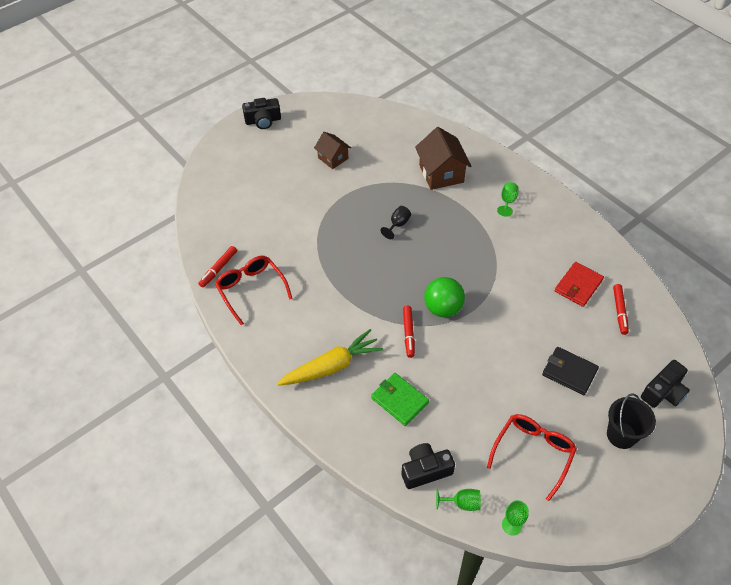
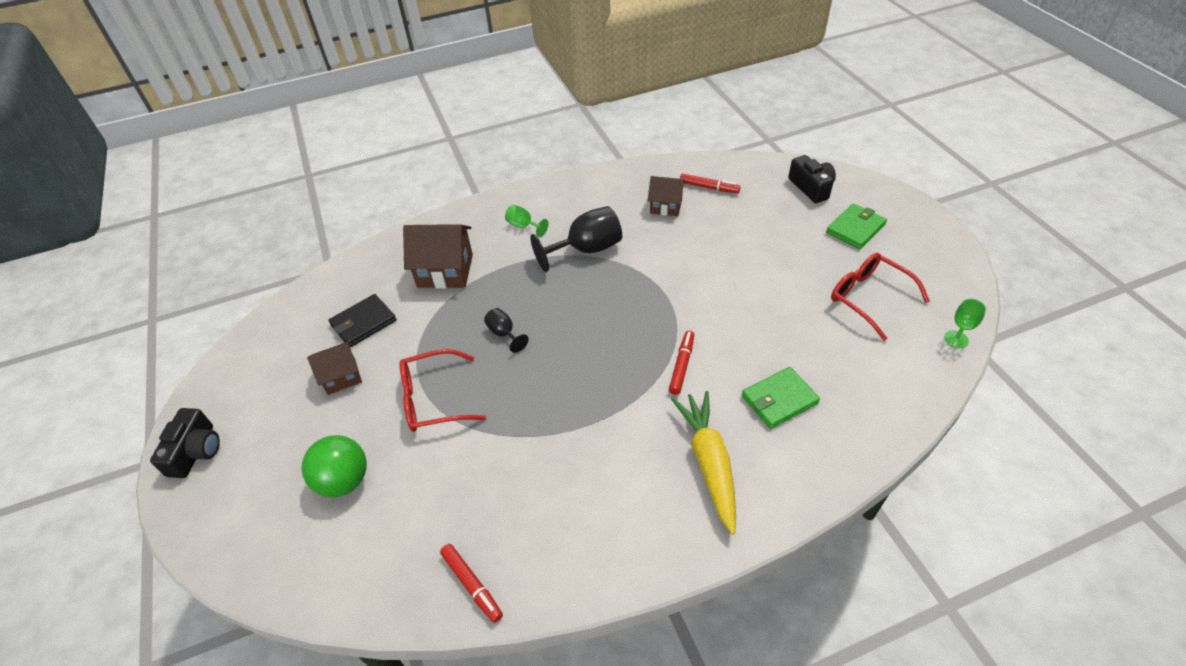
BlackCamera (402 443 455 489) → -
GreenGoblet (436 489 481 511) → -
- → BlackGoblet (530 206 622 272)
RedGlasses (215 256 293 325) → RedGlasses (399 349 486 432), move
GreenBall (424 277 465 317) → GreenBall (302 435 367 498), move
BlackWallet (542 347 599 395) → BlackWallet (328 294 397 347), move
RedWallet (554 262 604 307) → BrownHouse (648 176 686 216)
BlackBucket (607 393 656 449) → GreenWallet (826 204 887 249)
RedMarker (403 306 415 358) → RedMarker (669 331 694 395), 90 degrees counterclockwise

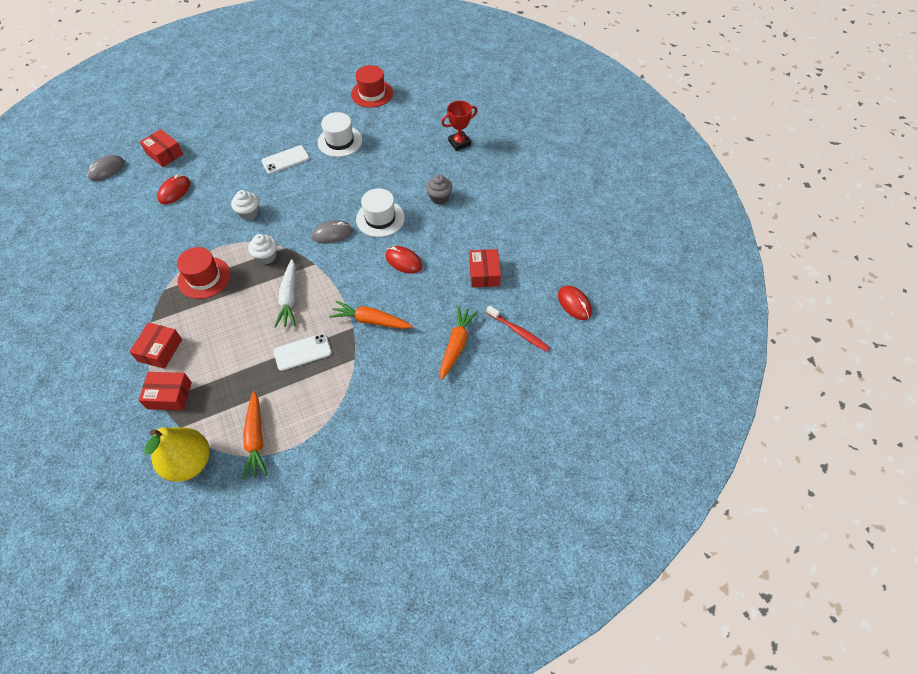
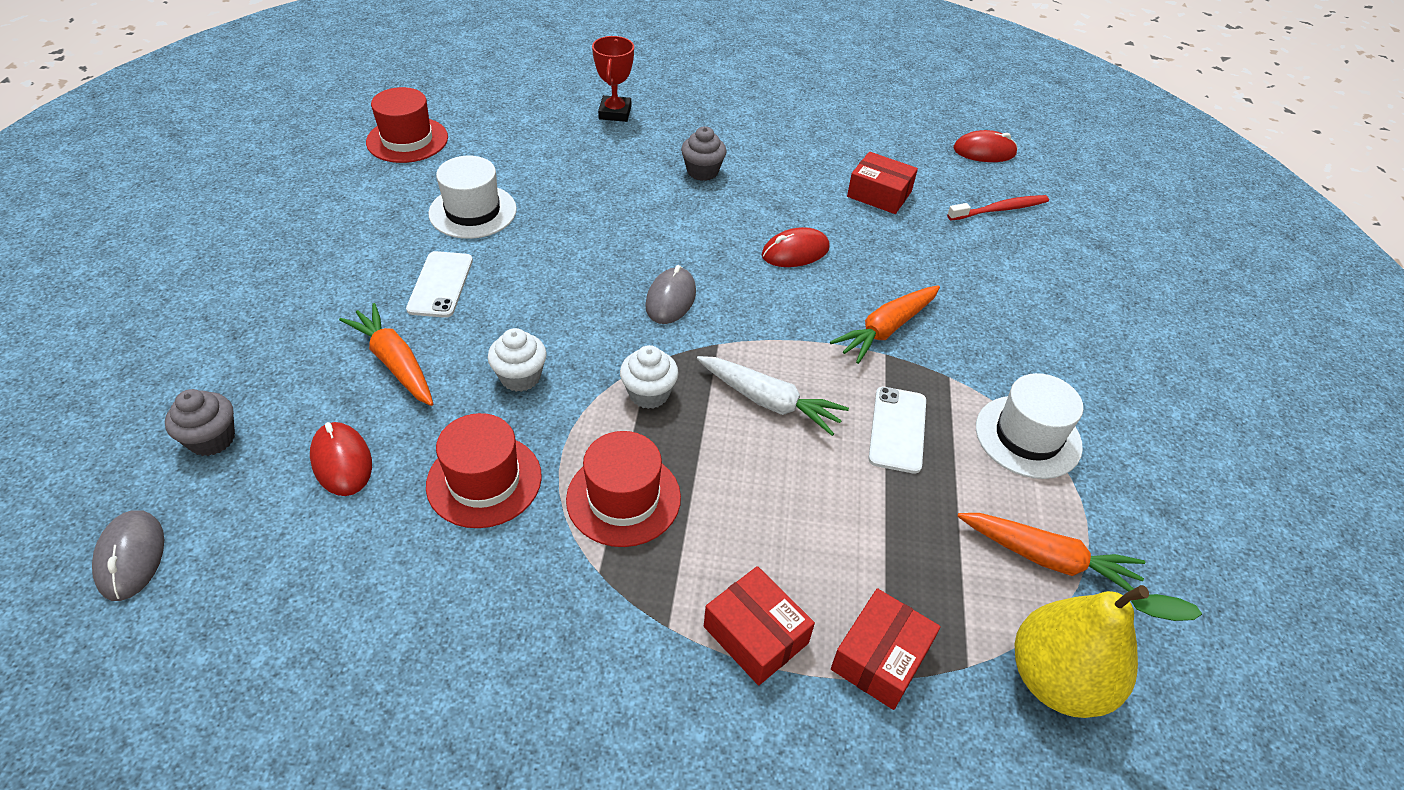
- → RedHat (426 413 542 528)
WhiteHat (356 188 405 237) → WhiteHat (976 373 1083 479), move
OrangeCarrot (440 306 478 380) → OrangeCarrot (339 303 433 406), move
RedBox (140 129 183 167) → GreyCupcake (165 389 235 456)

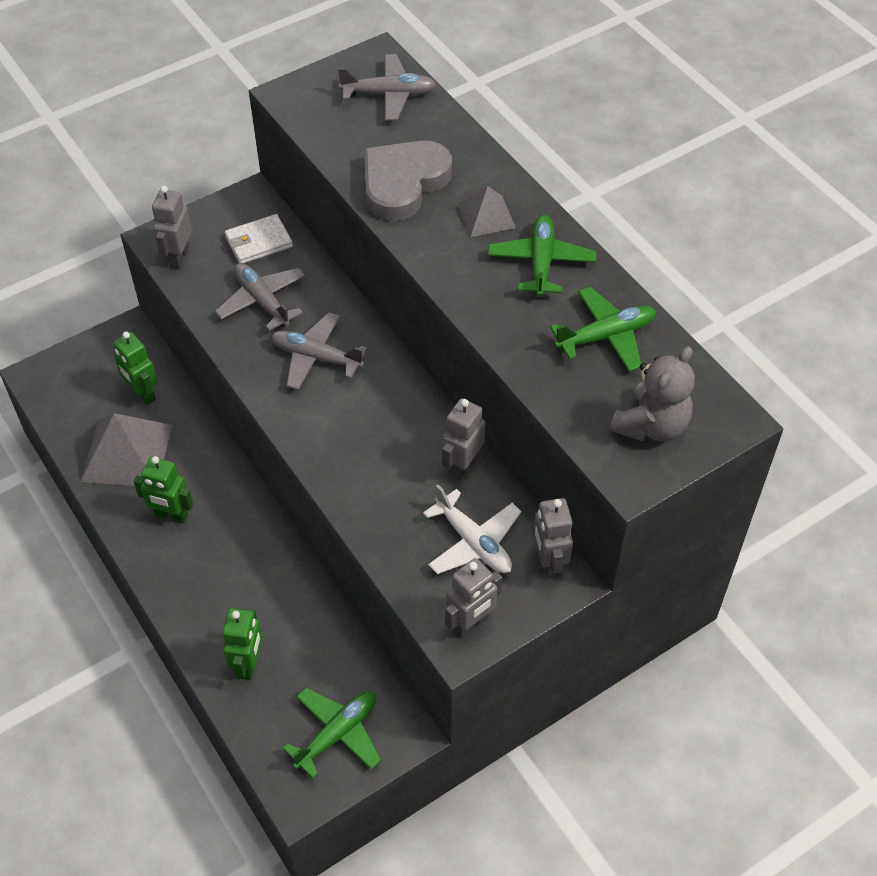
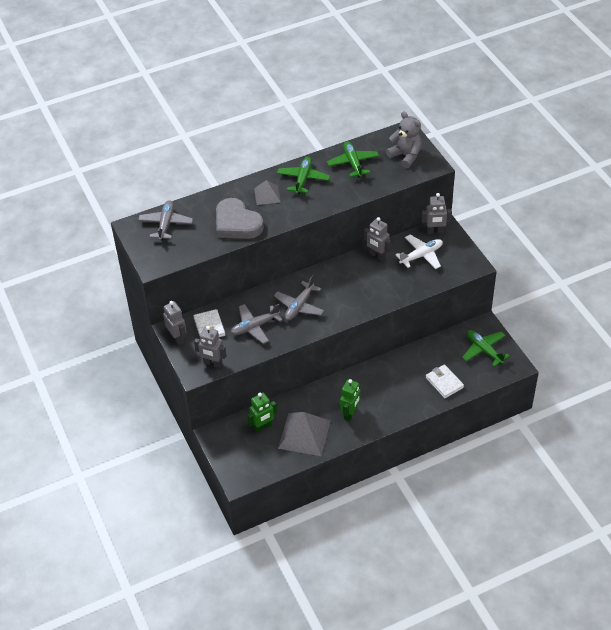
GreyRobot (445 558 502 638) → GreyRobot (163 301 186 345), move
GreenRobot (222 608 262 680) → WhiteWallet (426 364 464 398)
GreenPlane (488 215 596 297) → GreenPlane (277 157 330 194), 90 degrees clockwise

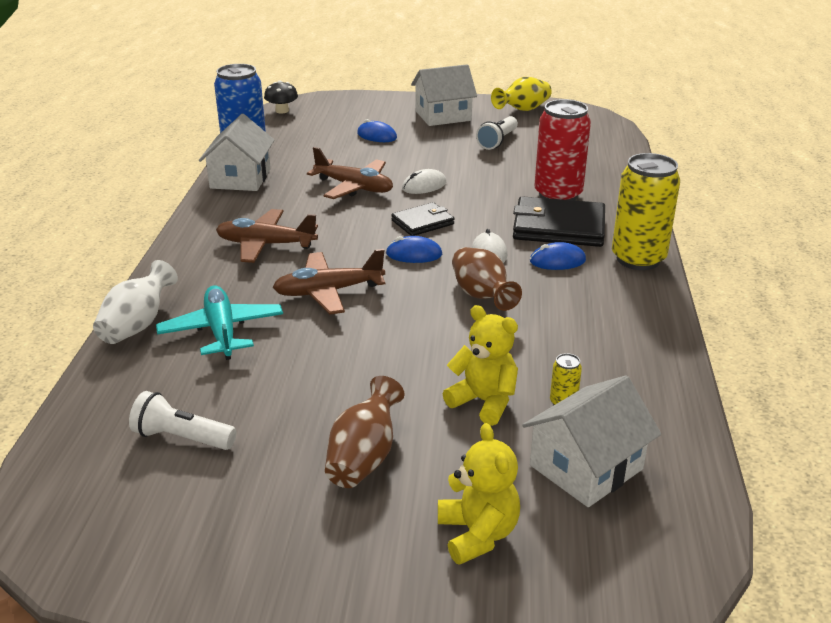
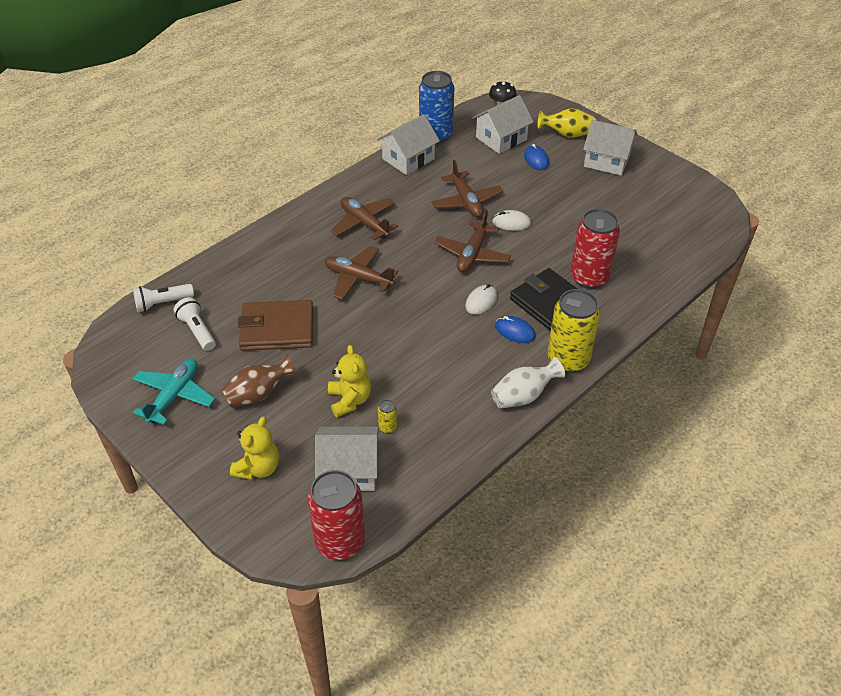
BlueMouse (386 236 442 263) → -
BrownVase (452 247 522 311) → -
- → BrownWallet (238 300 313 351)
- → RedCan (308 470 365 560)
- → WhiteHouse (472 95 534 154)
WhiteVase (93 260 178 344) → WhiteVase (491 357 565 409), move
TurquoisePlane (156 285 283 360) → TurquoisePlane (133 359 215 425), move
WhiteFlashlight (476 116 518 150) → WhiteFlashlight (133 284 194 312), move
YellowVase (491 77 552 111) → YellowVase (538 108 596 137), move
BlackWallet (391 202 455 236) → BrownPlane (434 210 511 272)

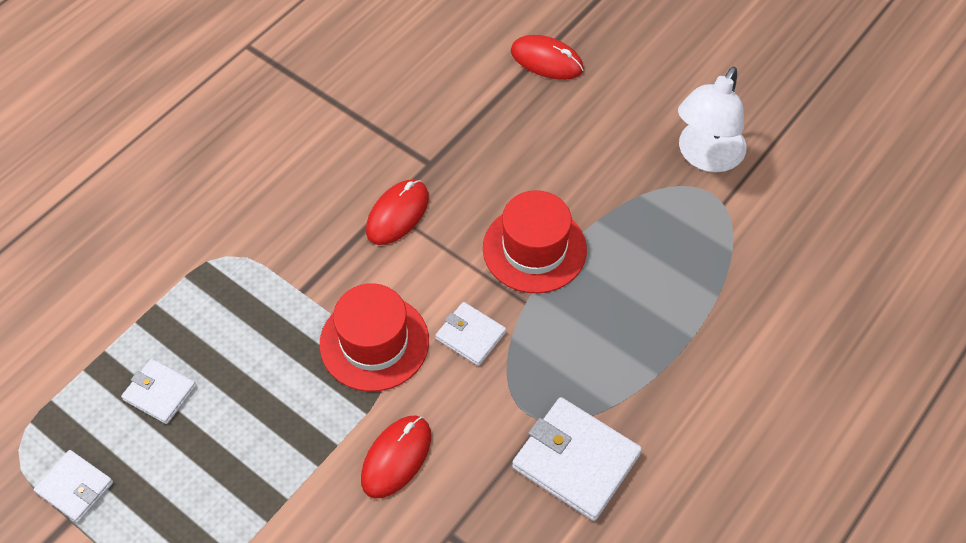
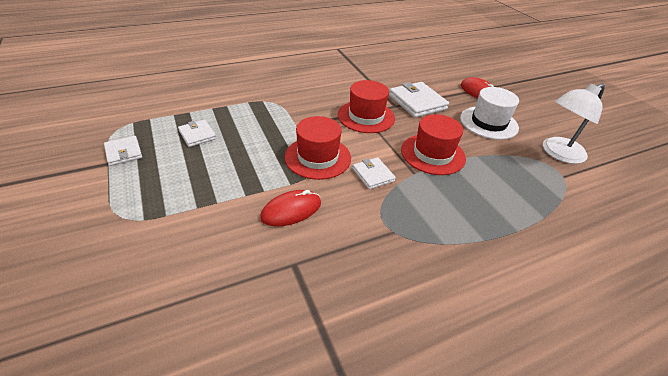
- → WhiteHat (460 87 519 140)
WhiteWallet (512 397 642 521) → WhiteWallet (389 82 449 118), move
RedMouse (366 180 429 245) → RedHat (338 80 395 133)

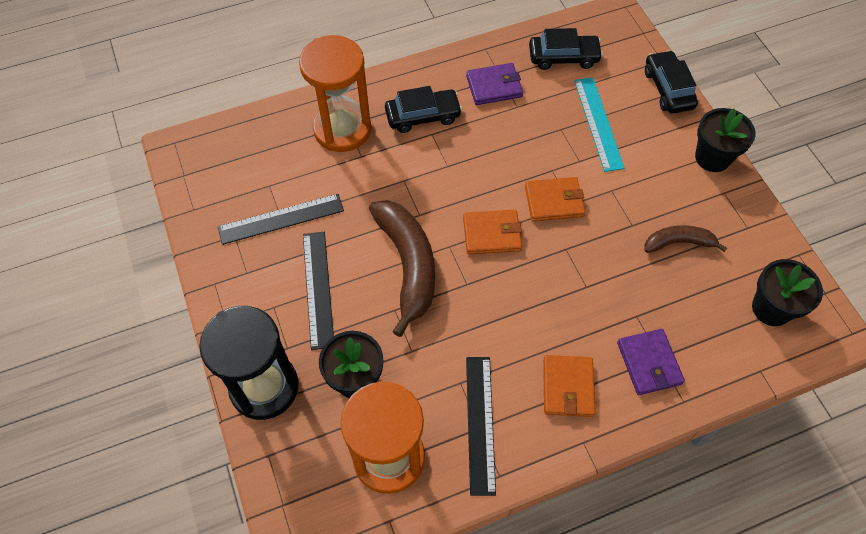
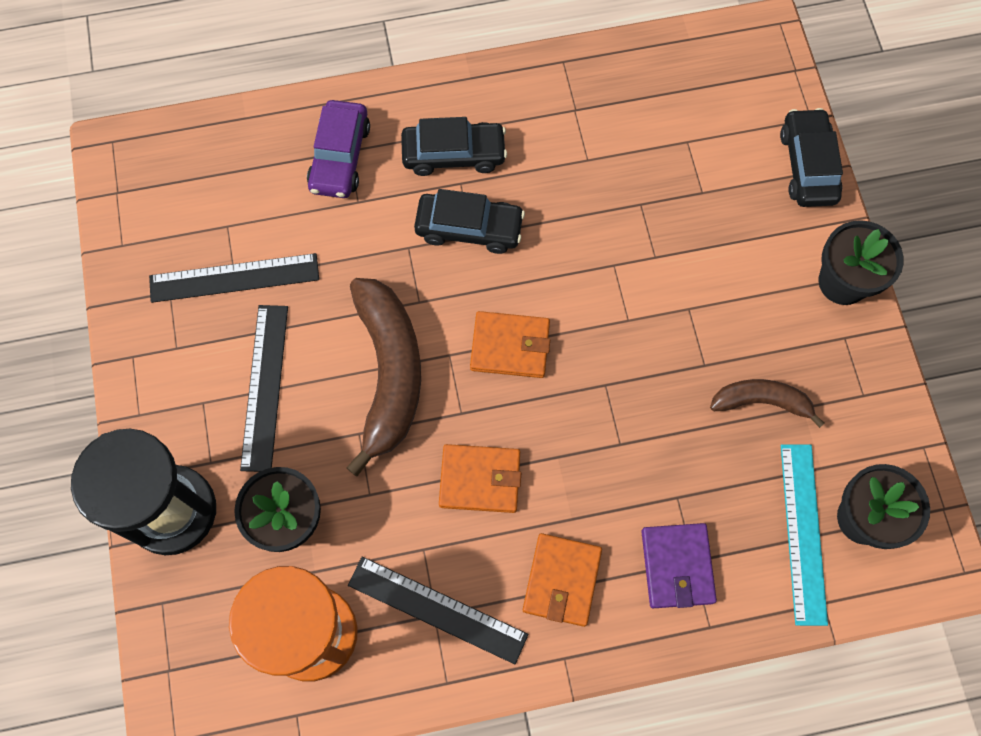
PurpleWallet (466 63 523 105) → -
OrangeWallet (525 177 585 222) → OrangeWallet (439 444 521 513), move
BlackCar (529 28 603 70) → BlackCar (414 189 525 254), move
TurquoiseRuler (574 77 625 172) → TurquoiseRuler (781 444 828 626), move
OrangeHourglass (299 35 371 152) → PurpleCar (307 100 370 198)
BlackRuler (466 357 496 496) → BlackRuler (348 557 528 664), 75 degrees counterclockwise

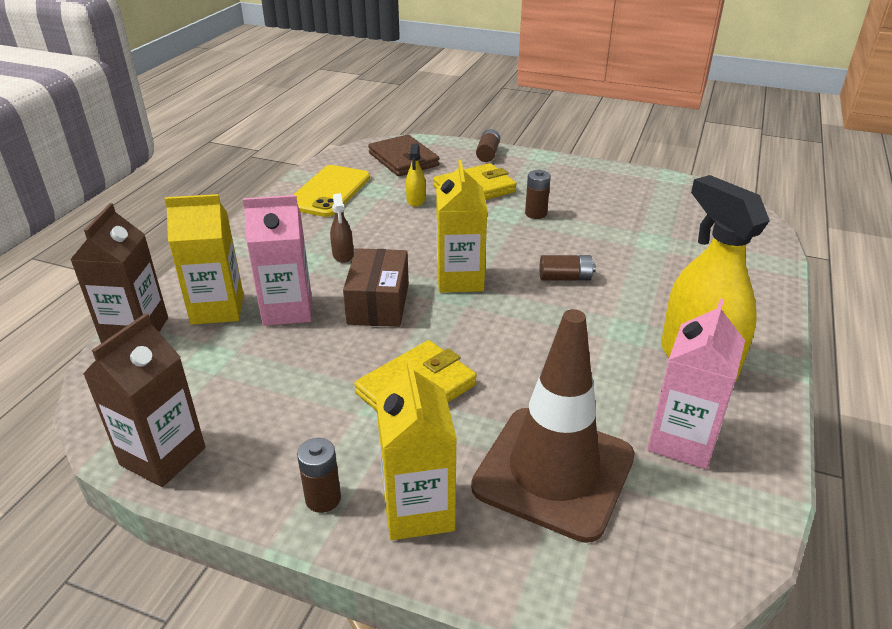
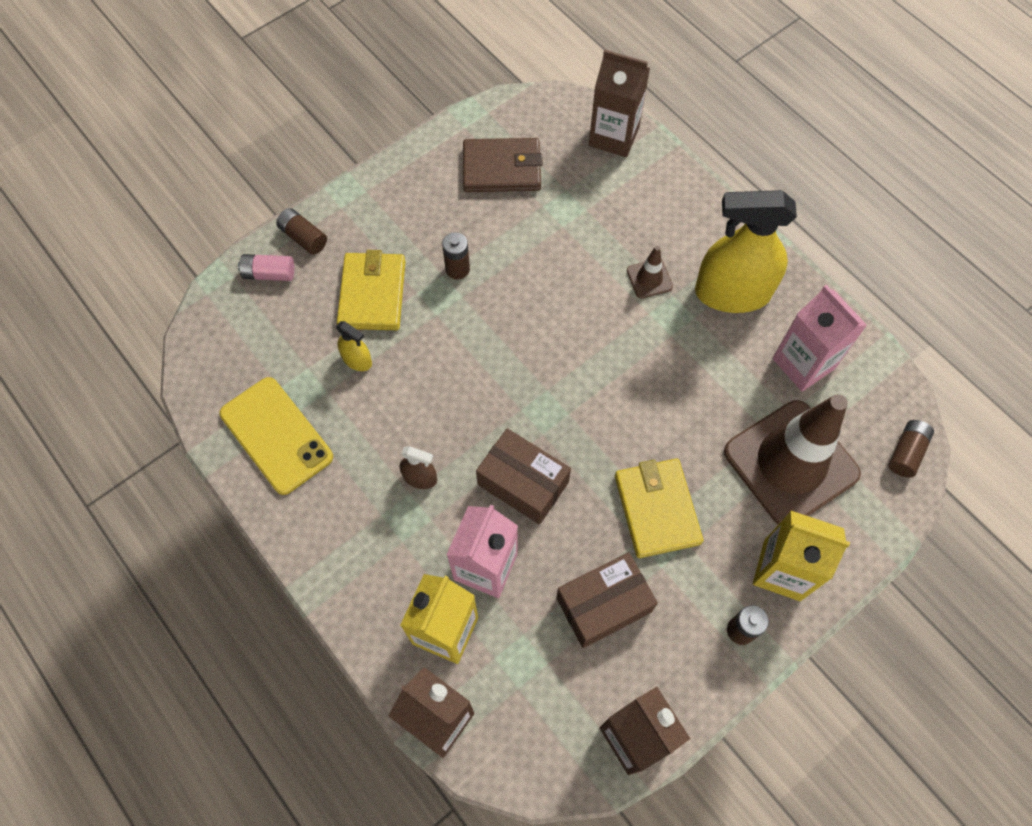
YellowCarton (436 160 487 293) → -
- → PinkBattery (238 254 294 281)
- → BrownBox (556 552 658 648)
- → BrownCarton (589 50 650 157)
- → BrownTrafficCone (627 246 673 299)
BrownWallet (368 134 440 176) → BrownWallet (463 138 543 192), move
BrownBattery (540 255 596 281) → BrownBattery (889 420 934 478), move

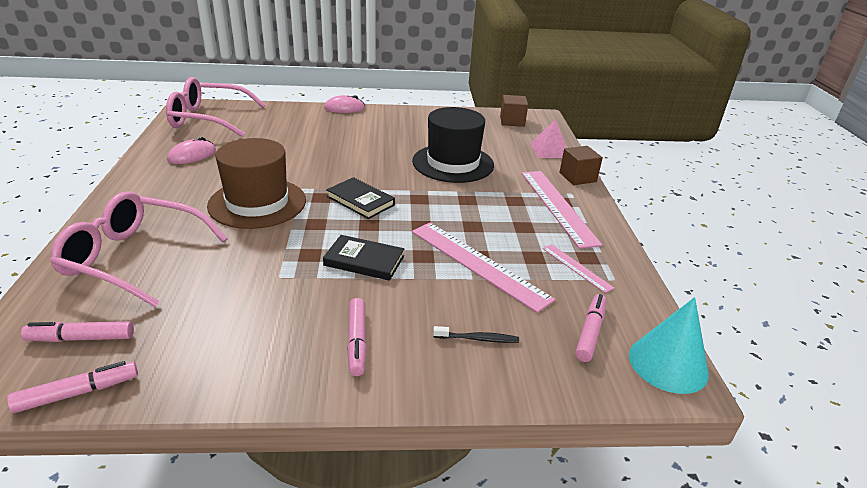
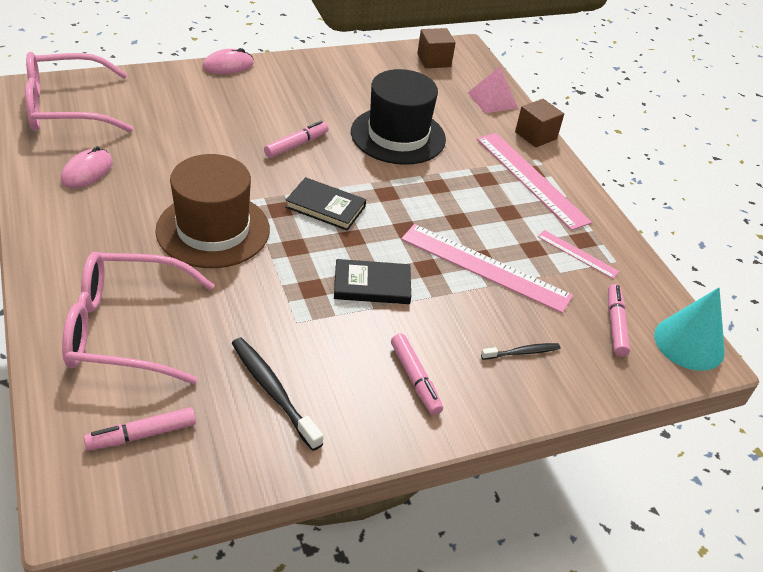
- → BlackToothbrush (232 337 323 451)
PinkMarker (7 361 138 413) → PinkMarker (264 121 328 158), move

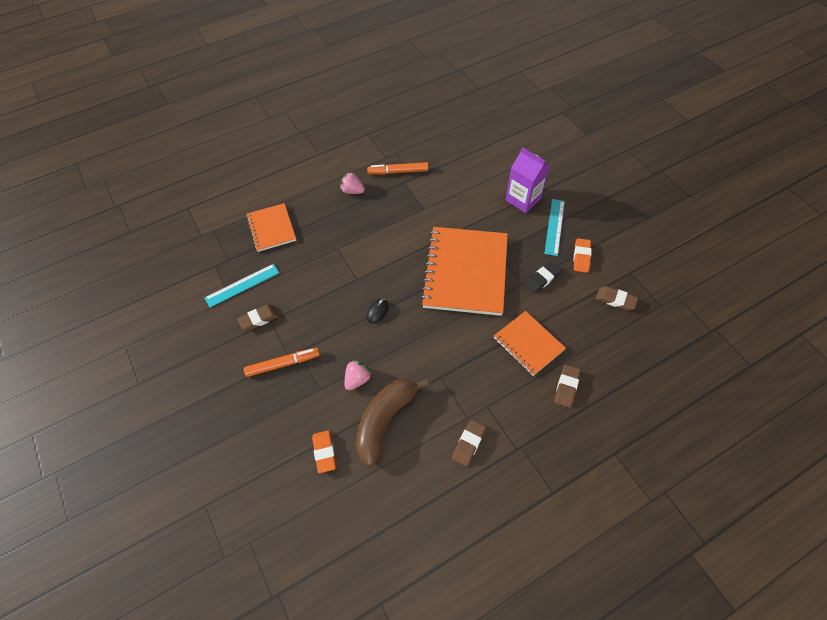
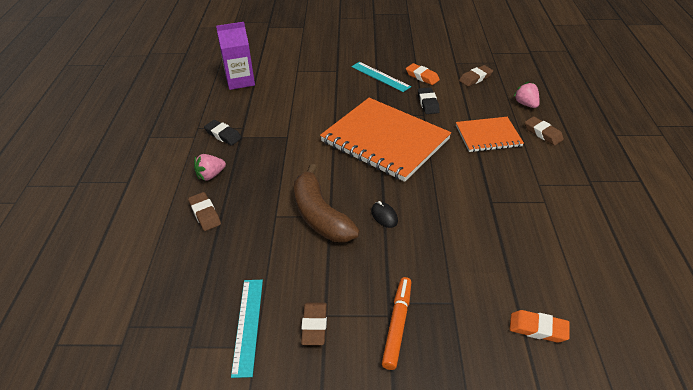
OrangeNotebook (246 203 296 252) → -
PinkStrawberry (344 359 373 390) → PinkStrawberry (513 82 540 108), move
BrownBanana (355 379 429 466) → BrownBanana (294 164 360 242), move
BrownEraser (452 420 486 466) → BrownEraser (188 192 221 231), move
PurpleCarton (506 147 550 213) → PurpleCarton (216 22 255 90), move
OrangeMarker (367 162 429 174) → BlackEraser (204 120 242 146)

